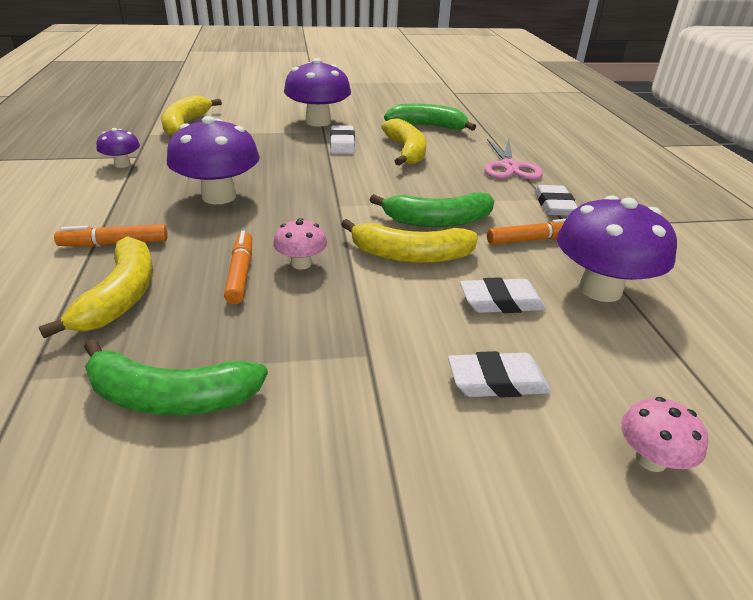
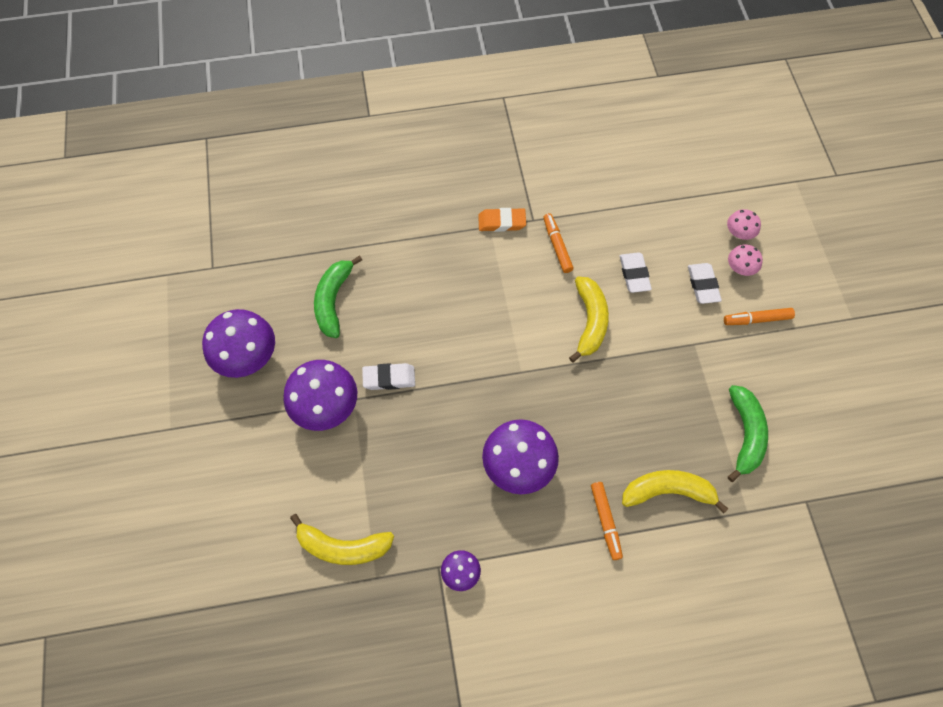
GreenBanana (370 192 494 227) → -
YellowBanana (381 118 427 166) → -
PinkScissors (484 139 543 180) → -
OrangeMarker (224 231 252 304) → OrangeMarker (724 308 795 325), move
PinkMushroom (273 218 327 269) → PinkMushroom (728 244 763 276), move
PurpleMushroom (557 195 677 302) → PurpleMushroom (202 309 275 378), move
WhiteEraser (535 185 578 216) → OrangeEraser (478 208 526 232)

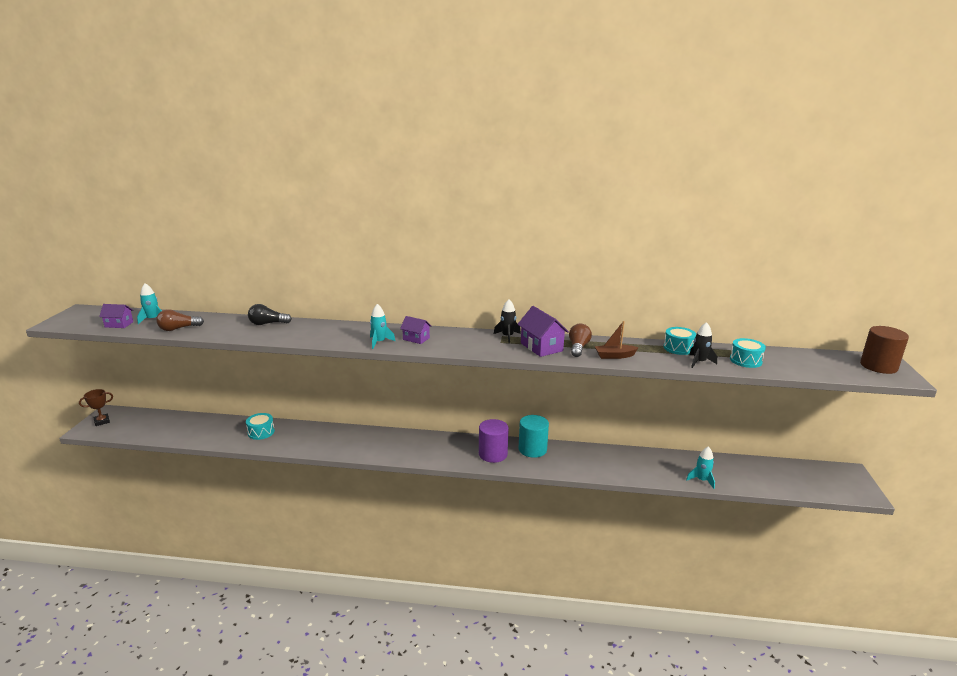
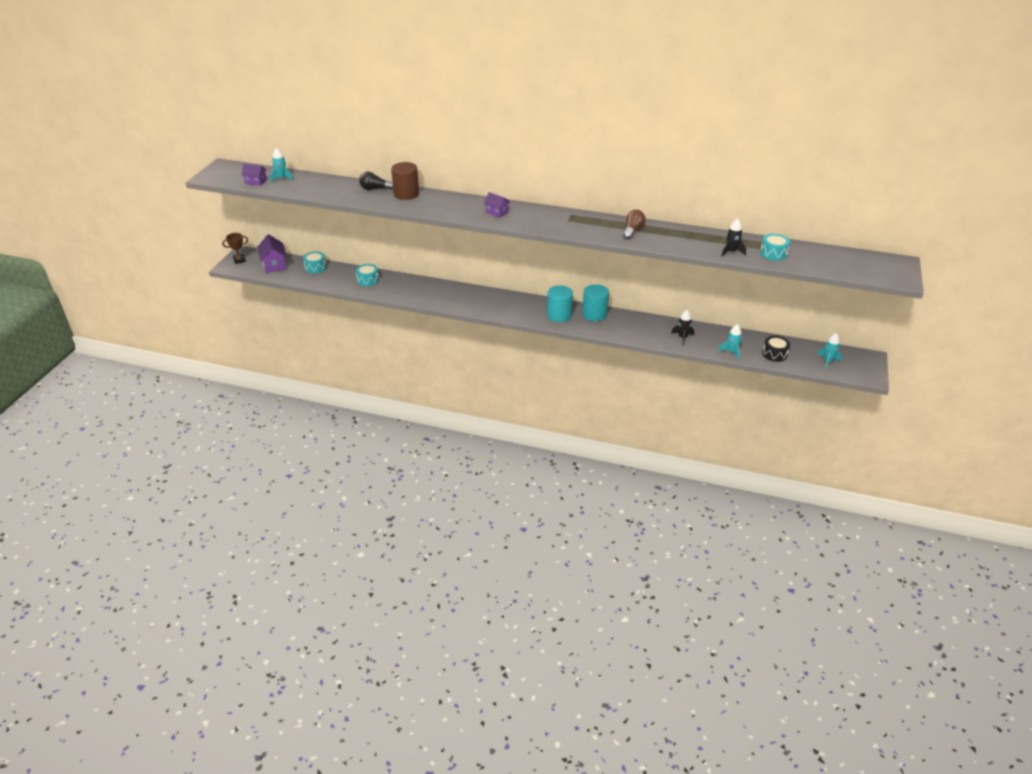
BrownLightBulb (156 309 204 331) → -
BrownBoat (595 321 639 359) → -
- → BlackDrum (762 336 790 362)
TurquoiseRocket (370 304 396 349) → TurquoiseRocket (817 333 842 369), move
BlackRocket (494 299 521 344) → BlackRocket (671 310 694 346), move
PurpleHouse (517 306 569 357) → PurpleHouse (257 234 287 273), move
TurquoiseDrum (663 327 696 355) → TurquoiseDrum (303 251 326 273), move
BrownCylinder (860 326 909 374) → BrownCylinder (391 162 419 200), move
PurpleCylinder (479 419 509 463) → TurquoiseCylinder (547 285 573 322)

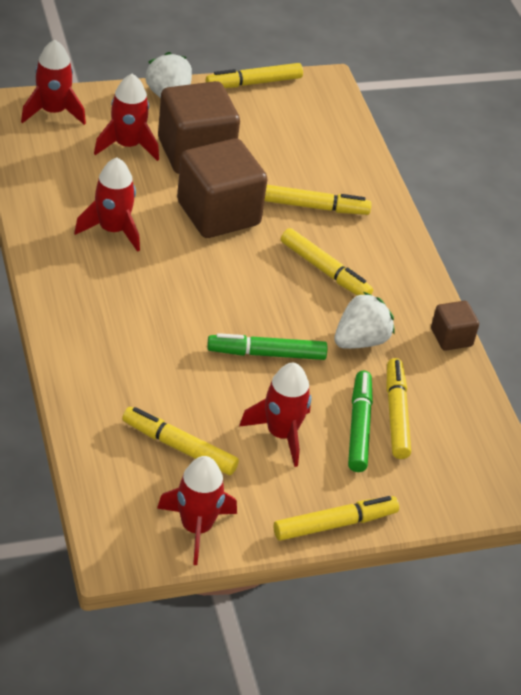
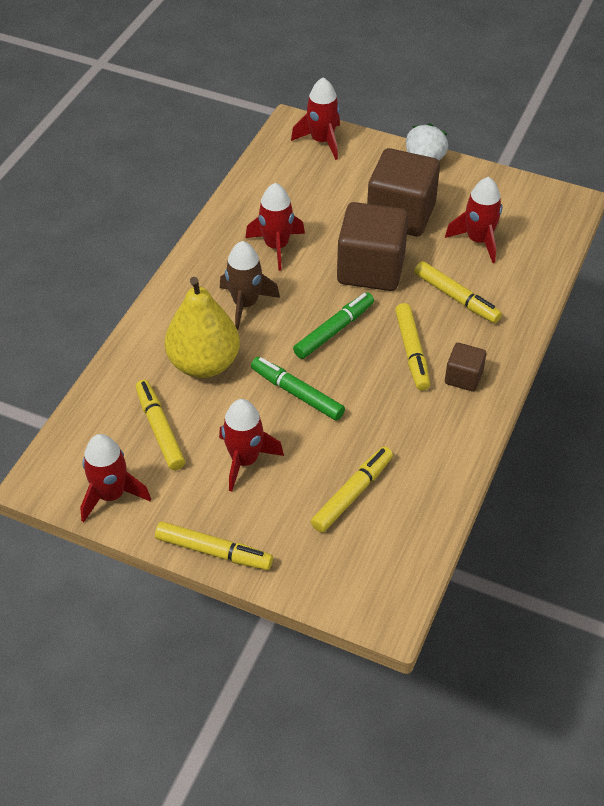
YellowMarker (206 63 303 88) → -
WhiteStrawberry (334 292 395 349) → -
- → YellowPear (165 277 240 378)
- → BrownRocket (220 241 280 330)
RedRocket (94 74 159 161) → RedRocket (445 177 502 263), move
GreenMarker (348 371 373 472) → GreenMarker (293 292 374 359), move
BrownCube (431 301 479 351) → BrownCube (445 343 486 392), move

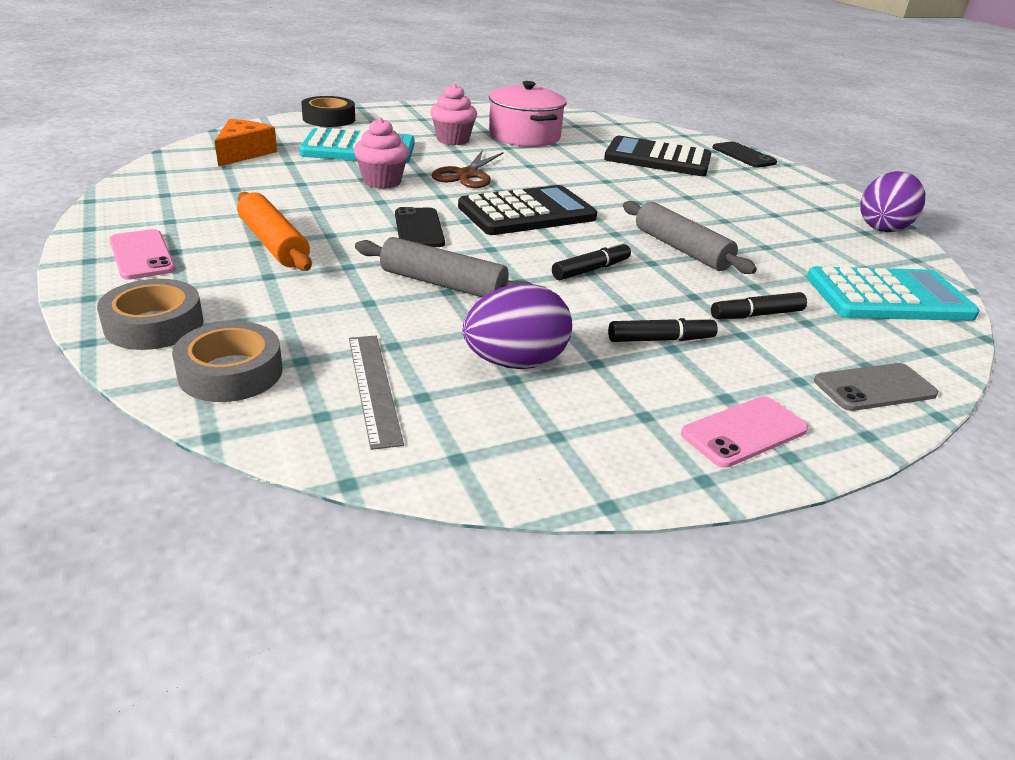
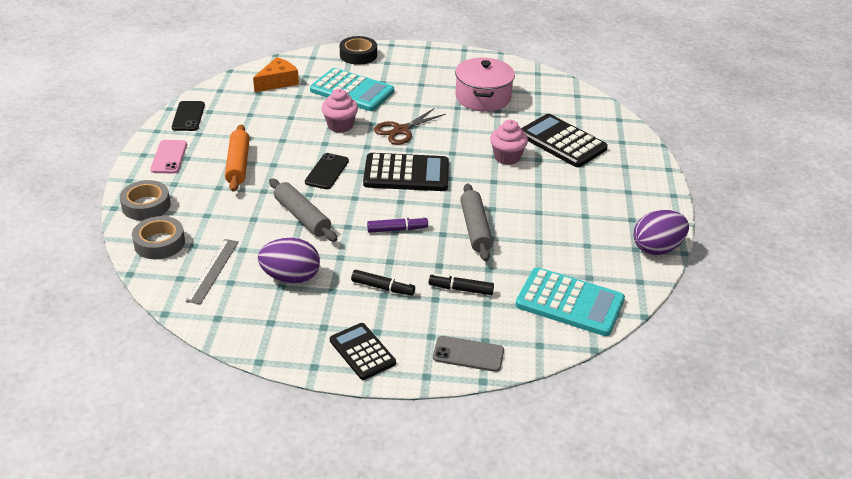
PinkCupcake (430 84 477 145) → PinkCupcake (490 120 528 165), move
BlackPhone (712 141 777 167) → BlackPhone (172 101 205 131), move
PinkPhone (681 396 808 468) → BlackCalculator (330 323 396 380)
BlackMarker (552 241 631 280) → PurpleMarker (367 216 428 233)

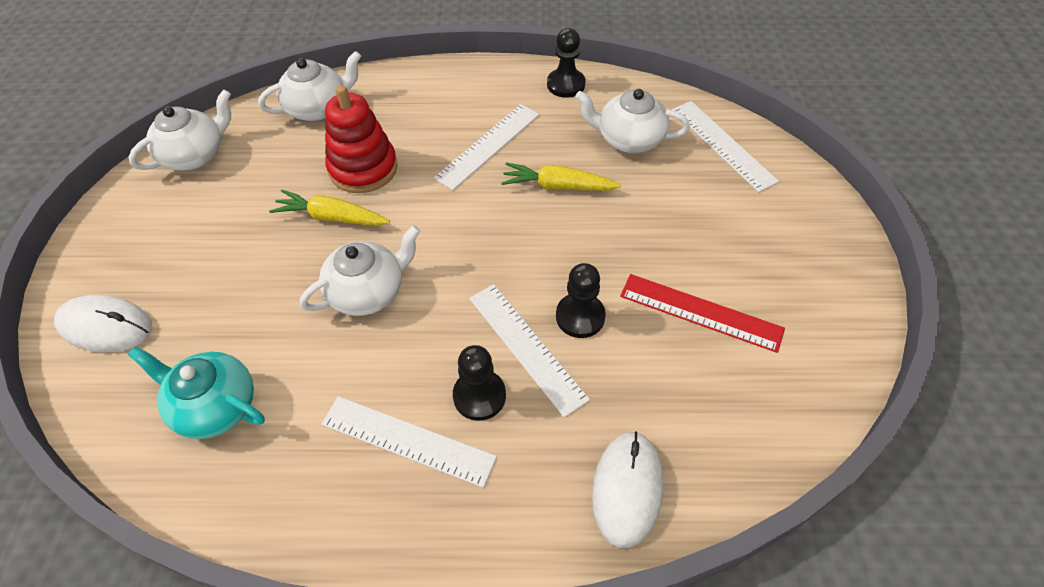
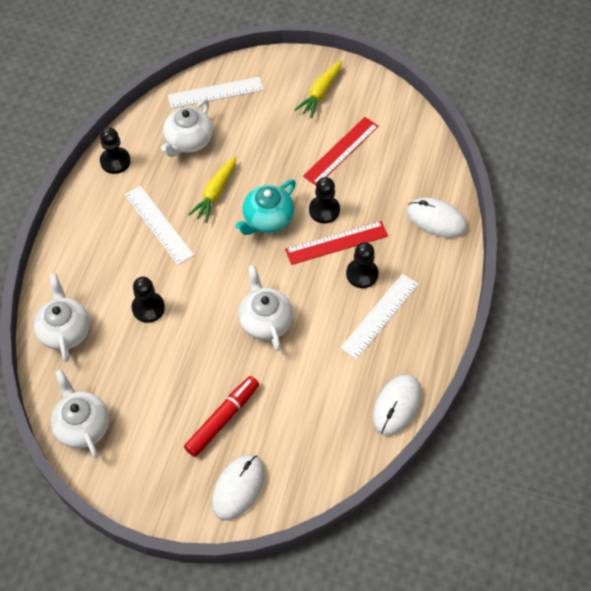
- → RedMarker (184 376 259 457)
- → WhiteMouse (373 374 421 436)
TurquoiseTeapot (128 346 265 439) → TurquoiseTeapot (235 179 296 235), move
YellowCarrot (269 190 390 226) → YellowCarrot (295 61 342 118), move
RedStackingToy (325 85 398 193) → BlackPawn (132 277 165 323)
WhiteRuler (469 284 590 417) → RedRuler (285 221 388 265)

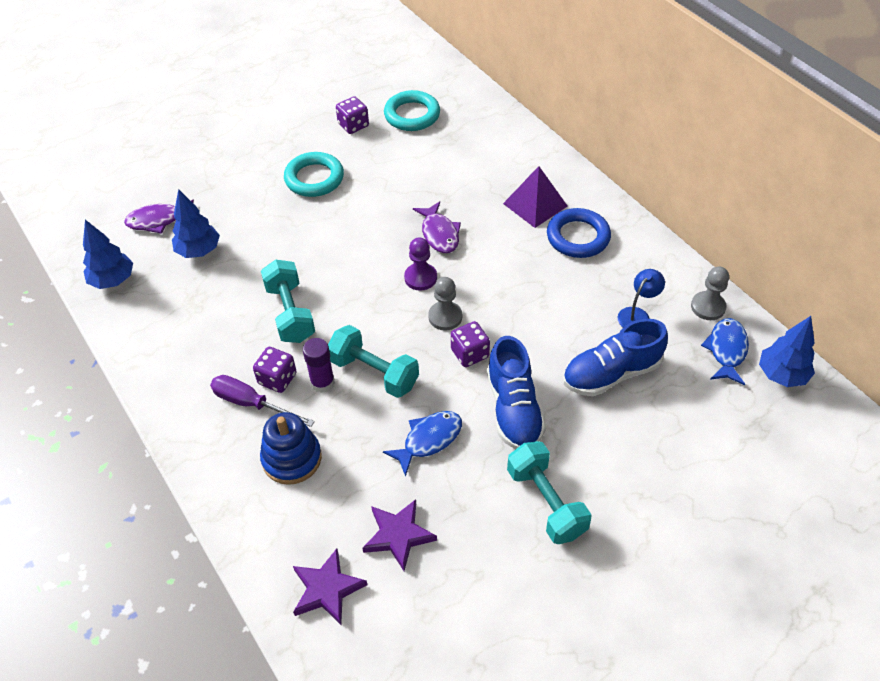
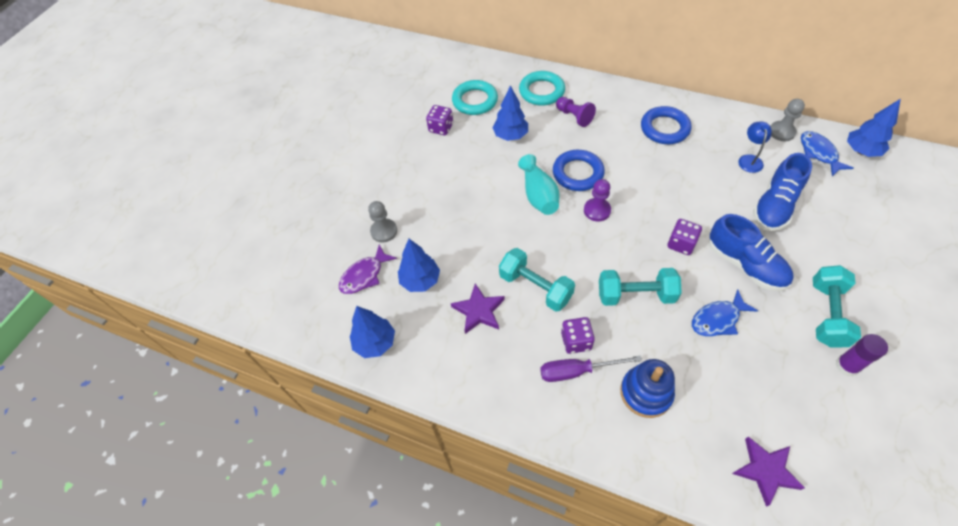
PurplePyramid (503 166 567 228) → -
- → BlueTree (492 85 528 141)
- → TurquoiseVase (518 154 560 215)
- → PurplePawn (556 97 596 127)
TurquoiseRing (284 152 344 197) → TurquoiseRing (519 71 565 106), move
PurpleGlueStick (303 338 335 393) → PurpleGlueStick (836 334 888 376), move
PurpleStar (362 499 437 571) → PurpleStar (451 283 505 334), move
GreyPawn (428 277 462 331) → GreyPawn (368 201 397 242), move
PurpleFish (413 201 461 253) → BlueRing (553 150 605 191)
BlueFish (383 411 462 477) → BlueFish (692 289 758 336), 135 degrees counterclockwise
TurquoiseDumbbell (507 441 592 544) → TurquoiseDumbbell (813 265 861 348), 75 degrees clockwise

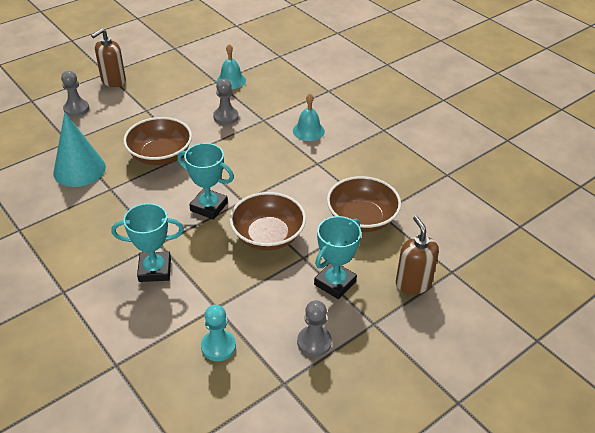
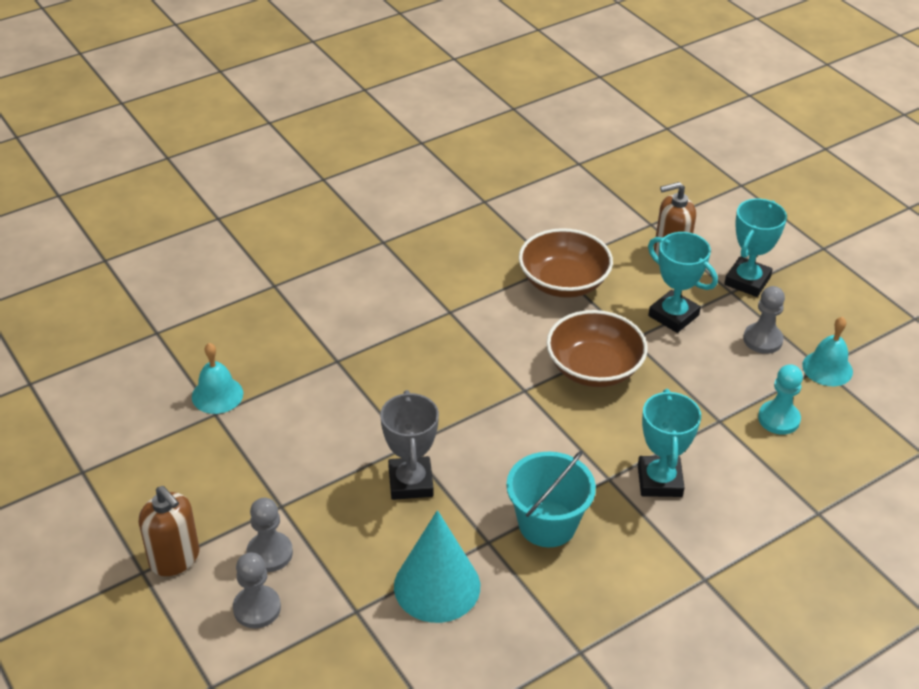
- → TurquoiseBucket (506 451 596 547)
TurquoiseTrophy (177 143 234 220) → TurquoiseTrophy (724 199 787 297), move
GreyPawn (213 79 239 125) → GreyPawn (246 498 293 572), move
TurquoiseBell (293 93 325 141) → TurquoiseBell (802 317 853 386), move
BrownBowl (123 117 192 165) → GreyTrophy (380 390 439 500)

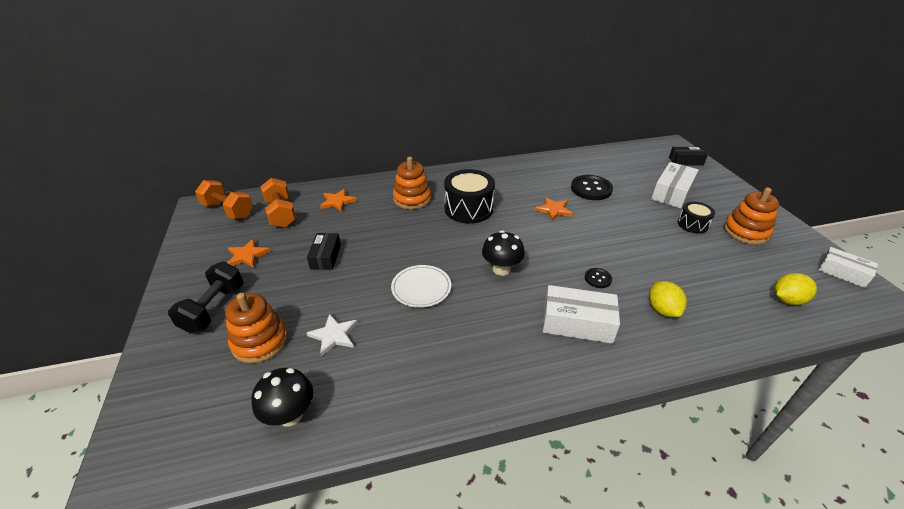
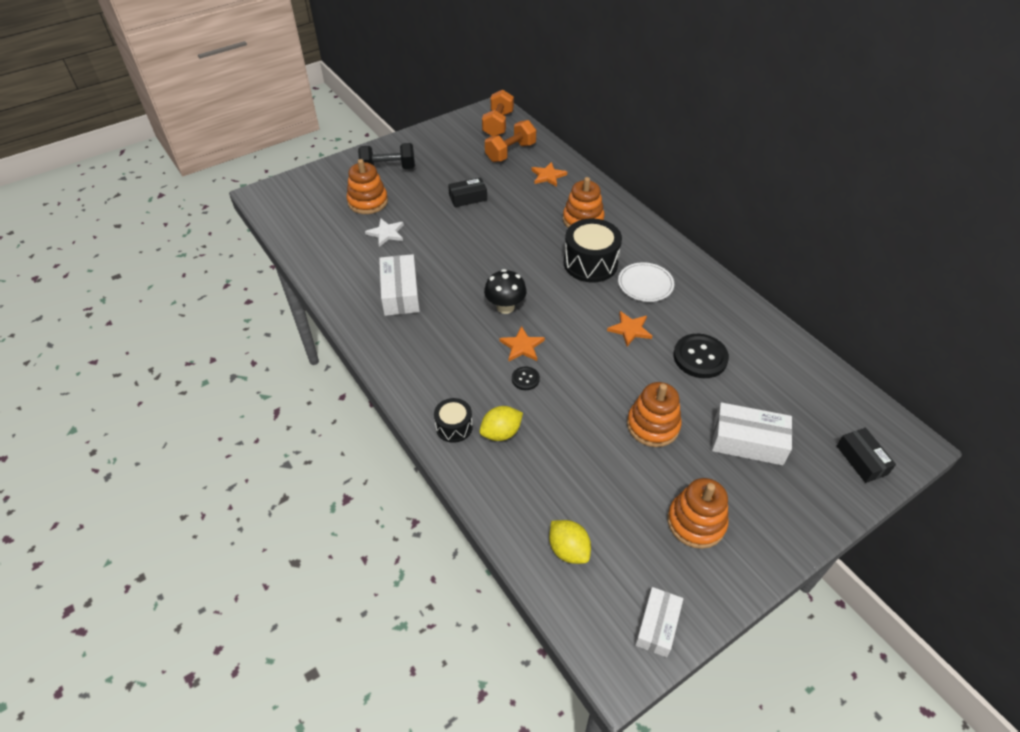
BlackMushroom (252 368 313 427) → -
- → OrangeStackingToy (627 382 682 447)
OrangeStar (227 239 270 268) → OrangeStar (499 326 545 361), move
WhitePlate (391 265 451 308) → WhitePlate (618 262 674 302), move
WhiteBox (543 285 620 344) → WhiteBox (379 254 420 316), move
BlackDrum (678 202 715 234) → BlackDrum (434 398 473 443), move

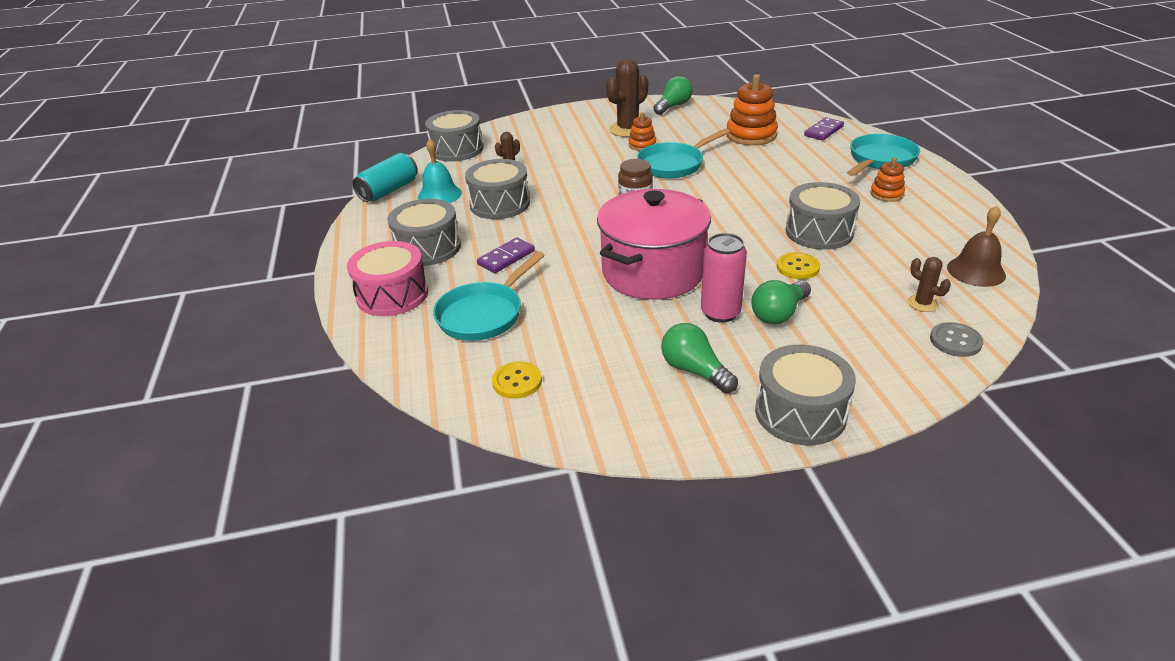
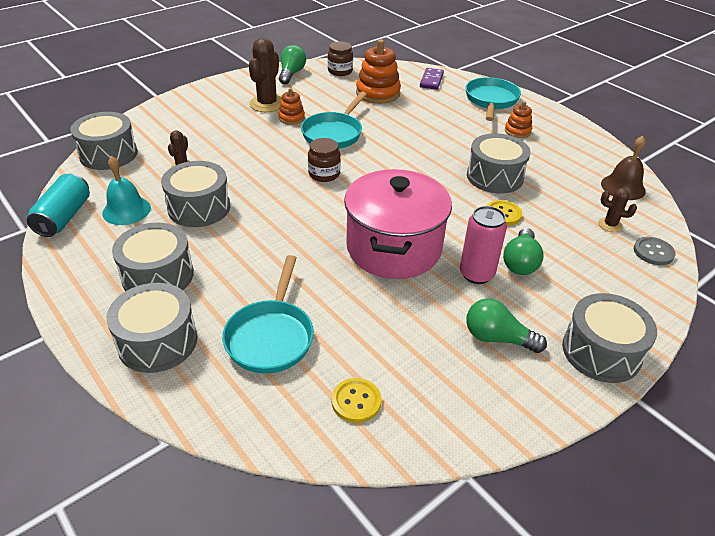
PurpleDomino (477 238 535 273) → -
- → BrownJar (328 41 353 76)
PinkDrum (347 241 428 316) → GreyDrum (106 283 197 373)

